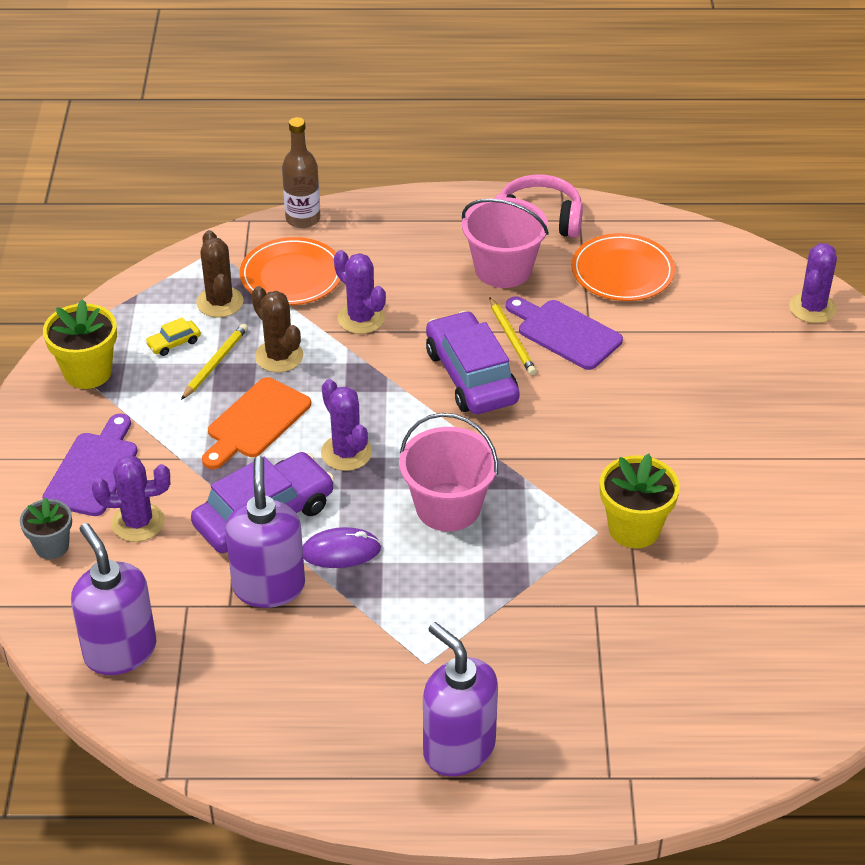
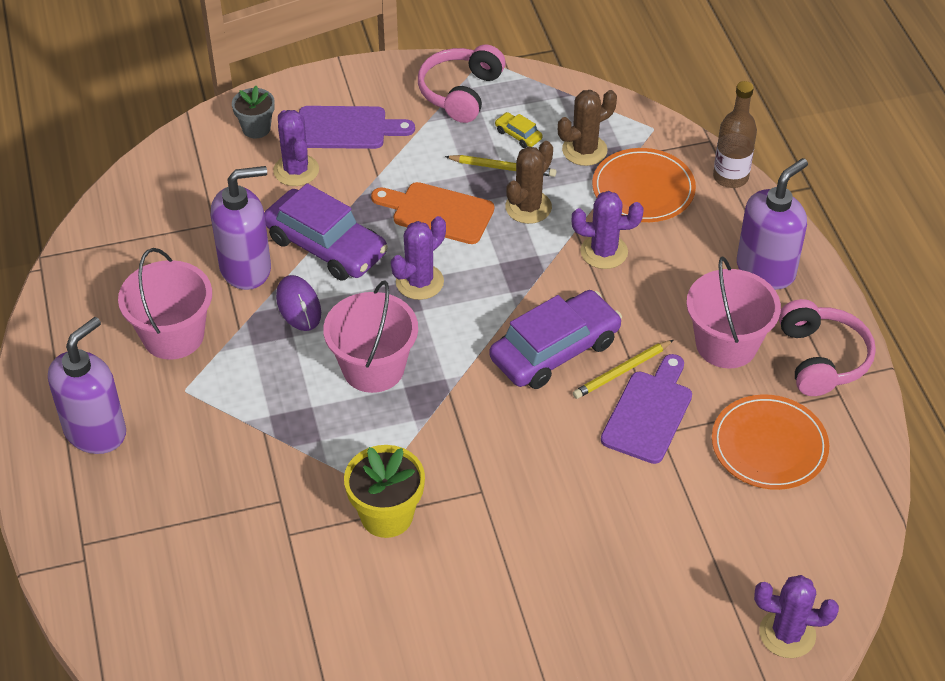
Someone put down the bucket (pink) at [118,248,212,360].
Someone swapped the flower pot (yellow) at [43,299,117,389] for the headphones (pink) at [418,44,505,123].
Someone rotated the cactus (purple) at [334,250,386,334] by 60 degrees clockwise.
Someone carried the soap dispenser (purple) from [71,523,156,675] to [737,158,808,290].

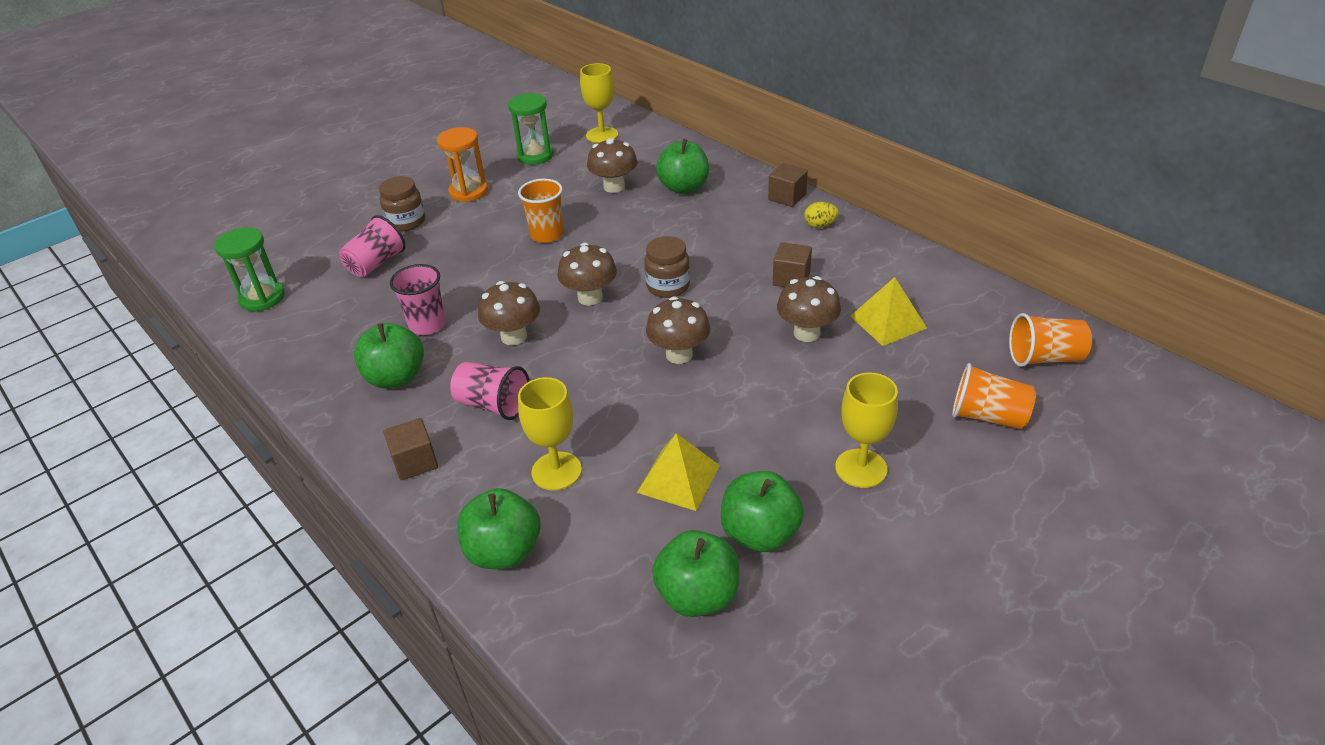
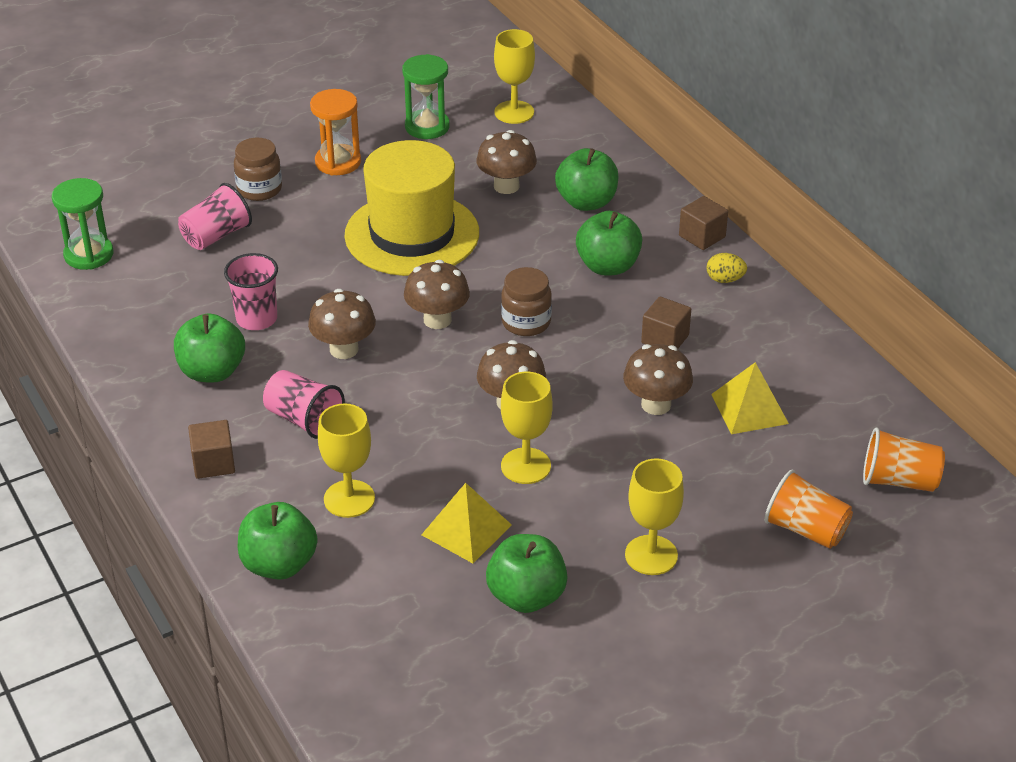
Someone swapped the cup (orange) at [518,179,564,243] for the hat (yellow) at [344,140,479,276].
Someone put down the goblet (yellow) at [501,372,552,484].
Someone carried the apple (green) from [652,530,739,617] to [576,211,642,275].

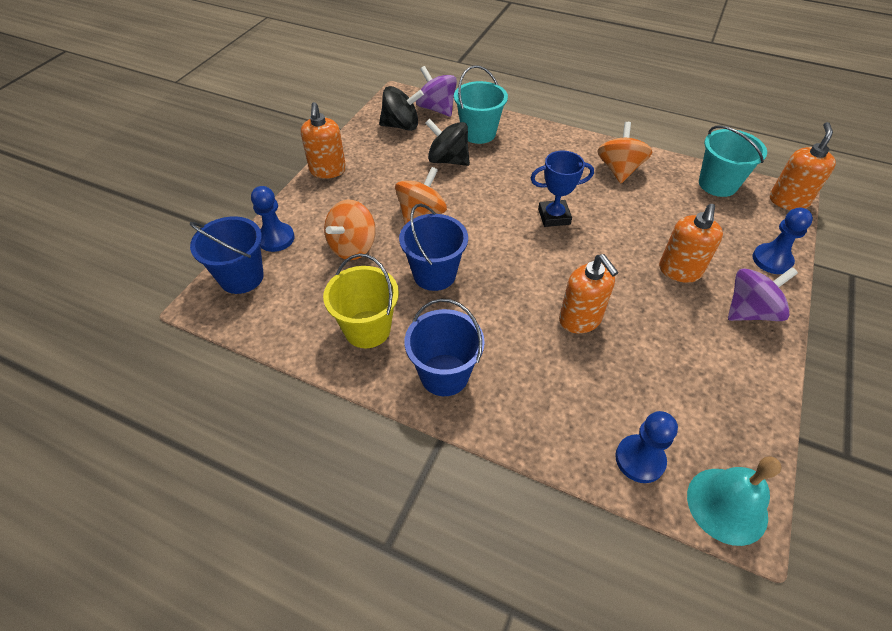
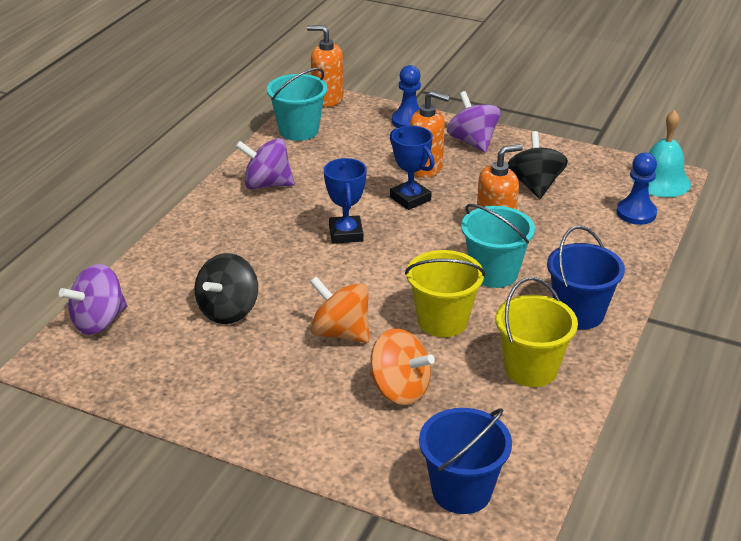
Someone repainted the spinning top (orange) at [597,122,652,183], which became the spinning top (purple) at [235,138,294,189].
Someone put down the trophy (blue) at [390,126,435,210].
Someone repainted the bucket (blue) at [399,204,468,291], which became the bucket (yellow) at [405,250,485,337].
Someone carried the bucket (turquoise) from [454,65,508,144] to [461,204,535,288].
Someone carried the spinning top (black) from [379,86,424,131] to [507,131,568,199].
Someone took away the pawn (blue) at [251,186,295,252].
Someone took away the soap dispenser (orange) at [301,102,346,179].

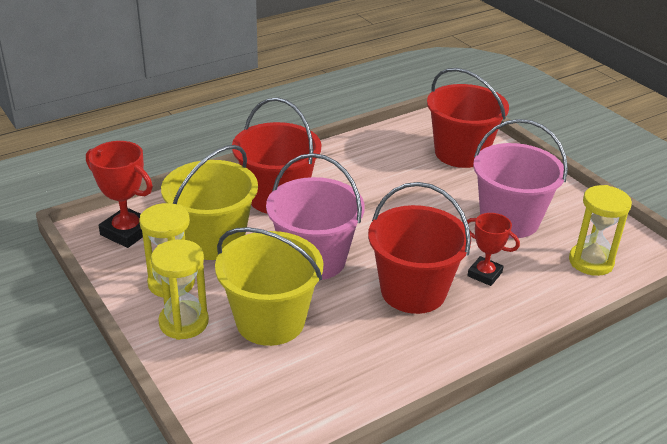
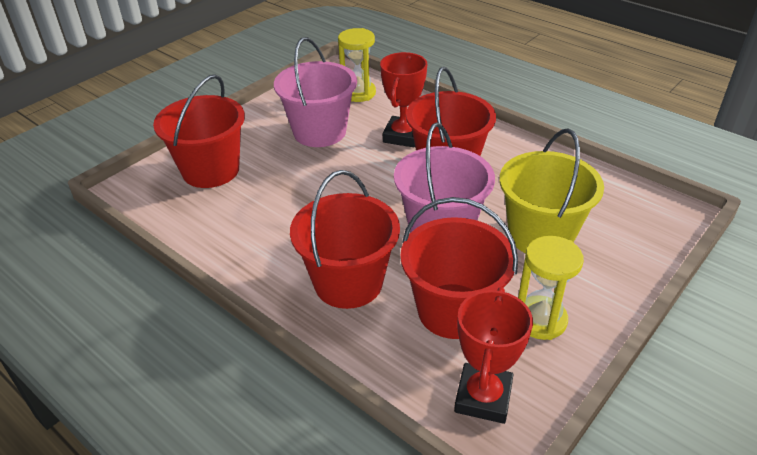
Someone scaled the trophy (red) at [467,213,520,286] by 1.50.
Someone repainted the bucket (yellow) at [161,145,258,260], which became the bucket (red) at [400,197,518,339].
Someone took away the hourglass (yellow) at [151,239,209,340].

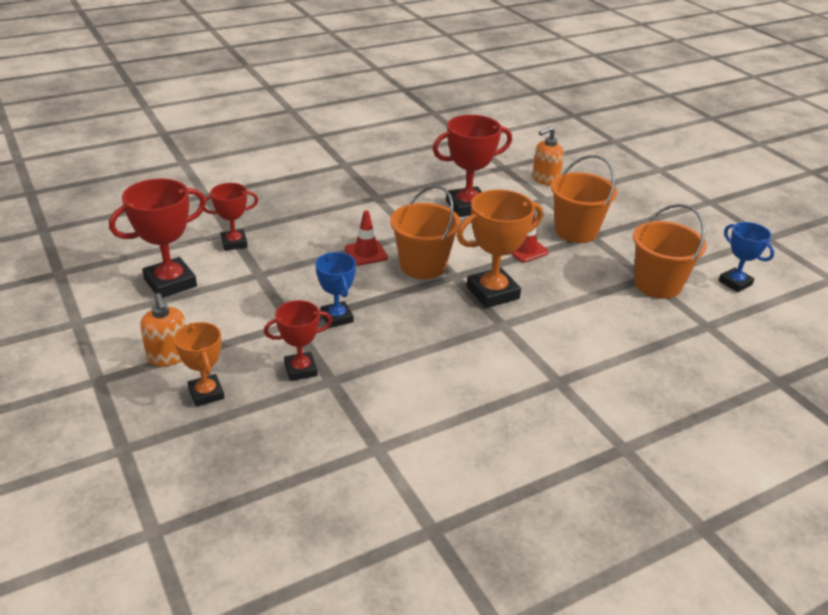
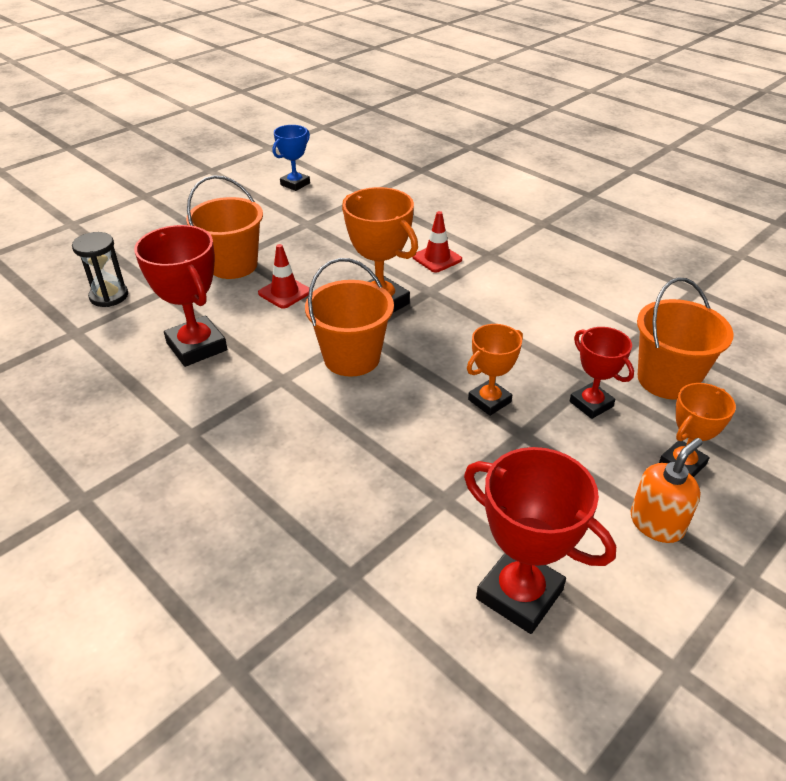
Someone swapped the soap dispenser (orange) at [532,126,564,186] for the hourglass (black) at [72,232,128,307].
Someone carried the traffic cone (red) from [345,210,388,266] to [413,211,462,273].
Someone repainted the trophy (blue) at [315,252,356,328], which became the trophy (orange) at [467,324,523,416].
Someone carried the bucket (orange) from [633,204,706,299] to [637,277,734,400].
Someone took away the trophy (red) at [204,183,258,251].

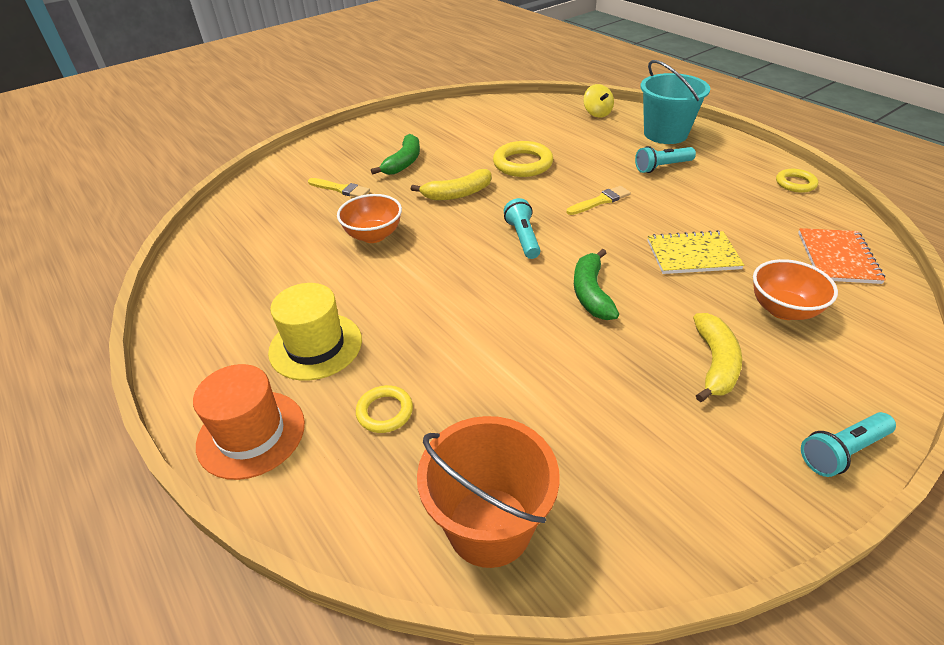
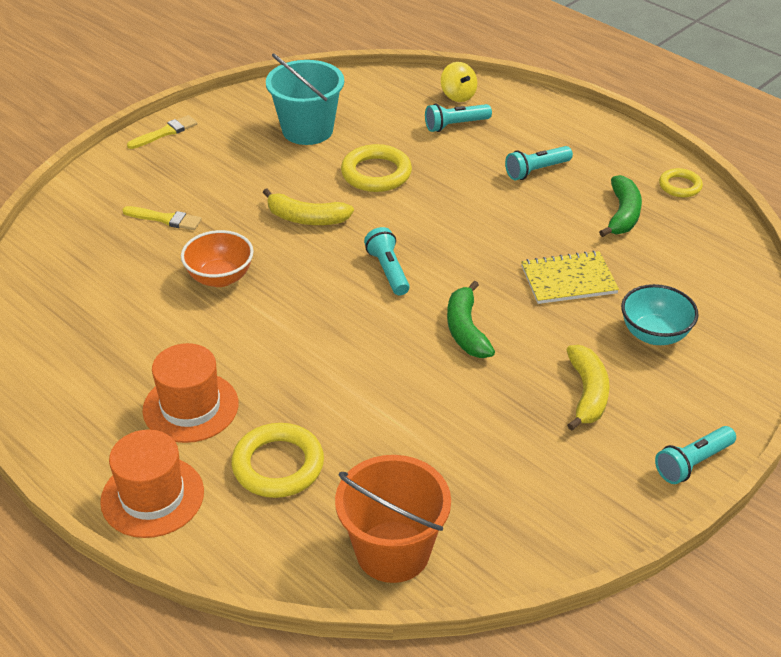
Someone carried the brush (yellow) from [567,186,631,215] to [127,115,197,149].
Someone repainted the hat (yellow) at [268,283,362,381], which became the hat (orange) at [142,343,238,443].
Someone scaled the ring (yellow) at [356,385,413,433] by 1.67.
Someone rotated the banana (yellow) at [411,169,492,200] by 45 degrees clockwise.
Someone carried the bucket (turquoise) from [640,60,710,144] to [266,54,344,145].
Someone put down the flashlight (turquoise) at [425,104,492,132].
Someone carried the banana (green) from [371,134,420,175] to [599,175,642,237].
Someone repainted the bowl (orange) at [753,259,838,320], which became the bowl (turquoise) at [621,284,699,345].
Someone took away the notebook (orange) at [798,228,886,284].

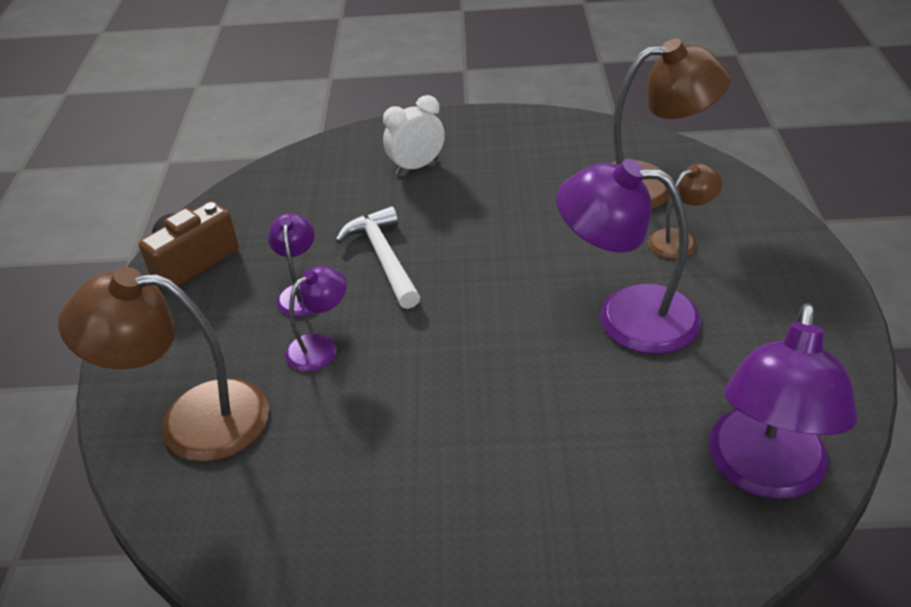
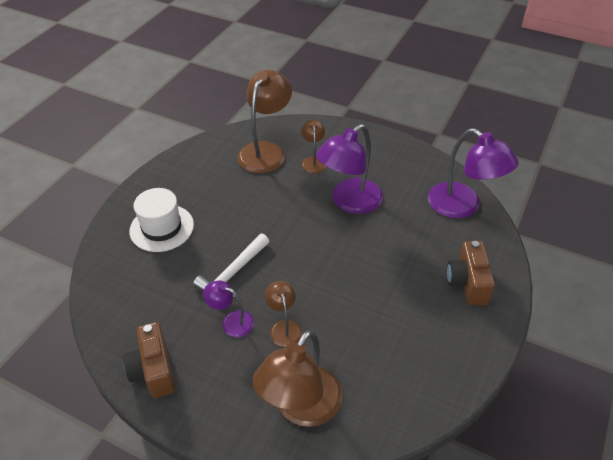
Someone swapped the clock (white) at [383,95,445,174] for the hat (white) at [129,188,194,252].
Someone rotated the hammer (white) at [335,206,420,309] by 60 degrees counterclockwise.
Someone repainted the lamp (purple) at [285,266,347,371], which became the lamp (brown) at [265,281,302,347].
Someone put down the camera (brown) at [447,241,495,305].

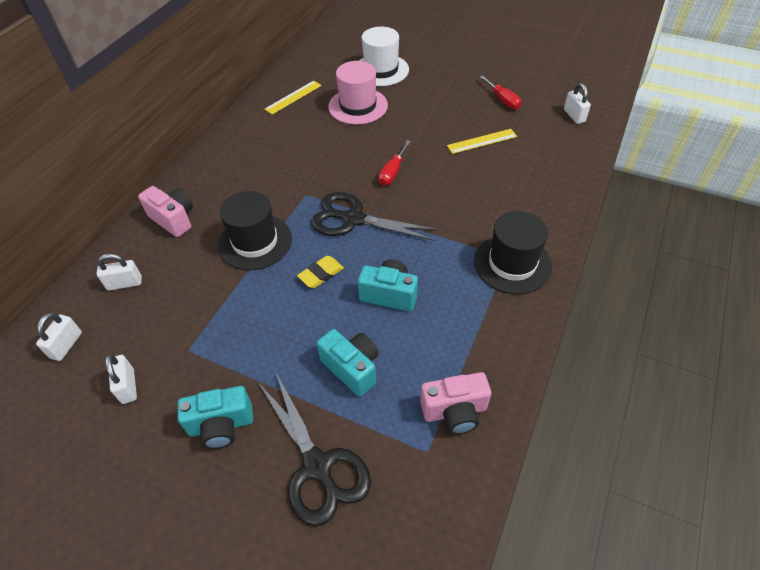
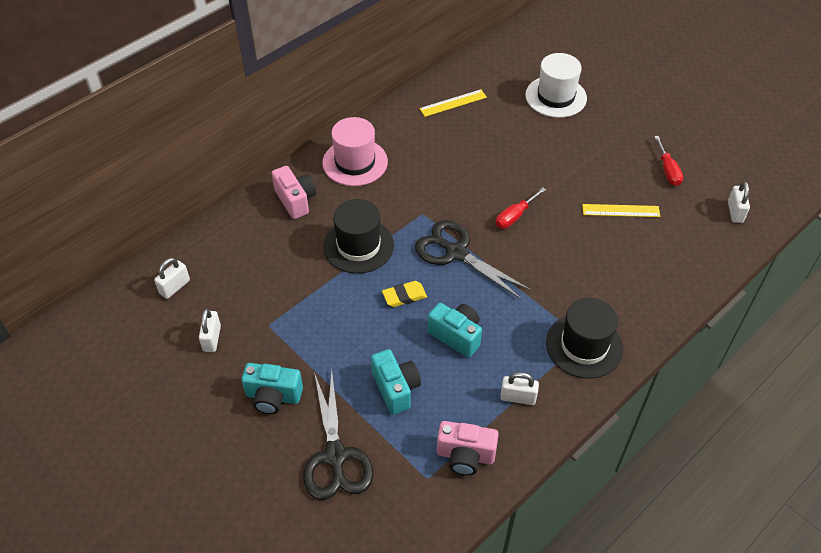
Someone carried the hat (pink) from [328,61,388,125] to [322,117,388,186].
Someone carried the padlock (white) from [97,253,142,291] to [500,372,539,405].

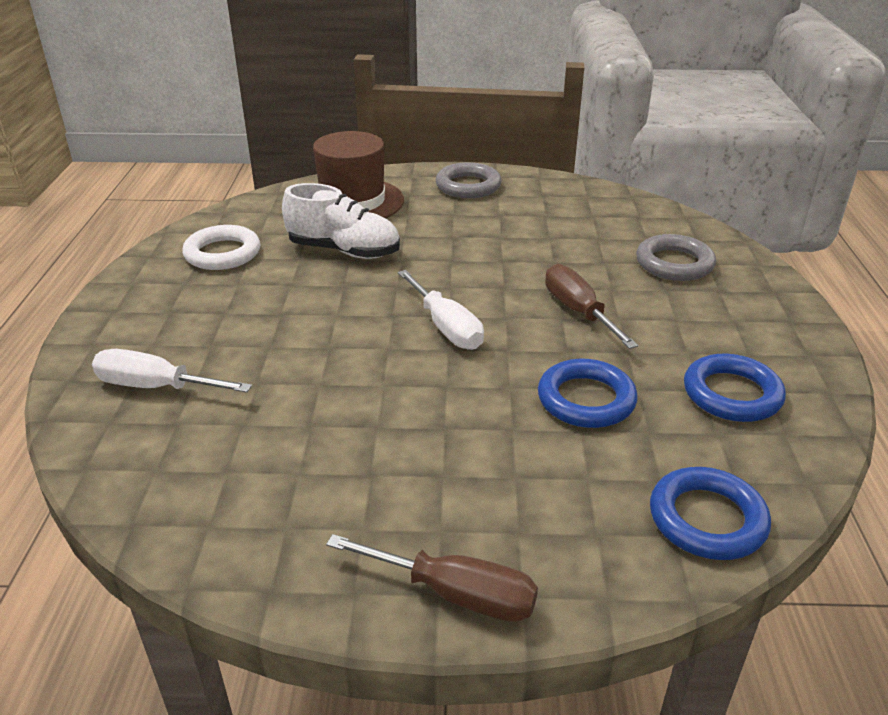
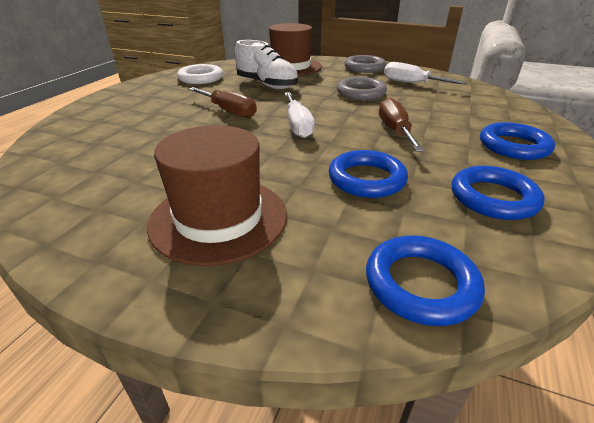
Someone put down the hat (brown) at [147,125,287,266].
Someone carried the screwdriver (brown) from [326,534,538,622] to [189,87,257,118].
Someone carried the ring (grey) from [636,234,716,281] to [337,77,387,100].
Someone carried the screwdriver (white) from [92,349,252,393] to [384,62,467,84].
Someone put down the ring (blue) at [480,122,555,160].

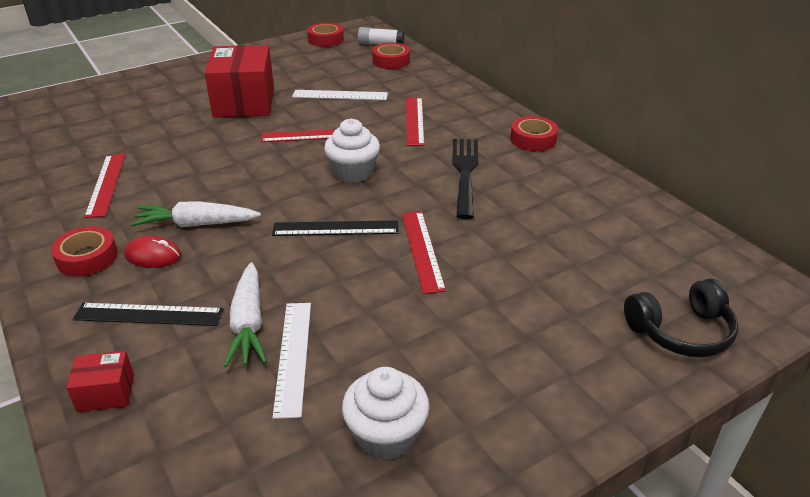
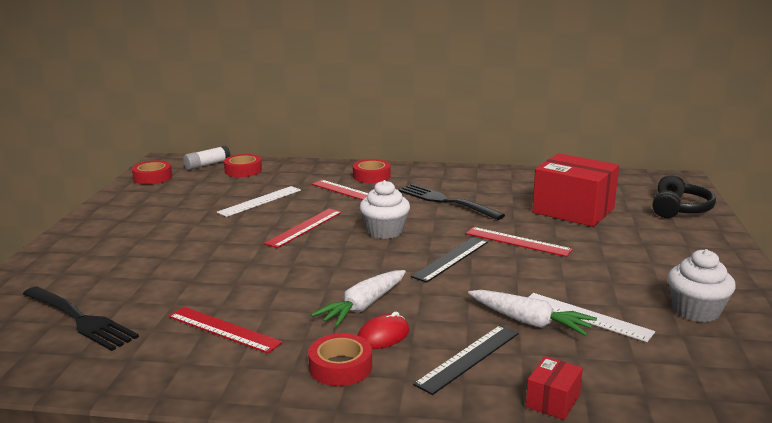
Someone put down the fork (black) at [23,286,139,351].
Someone carried the tape (red) from [510,116,558,151] to [353,159,391,183].
Someone carried the box (red) from [205,45,274,118] to [532,153,619,227].

